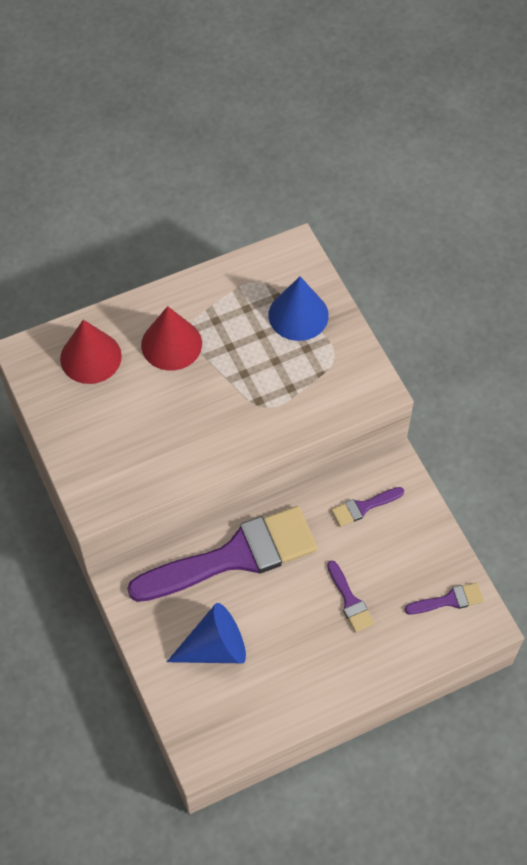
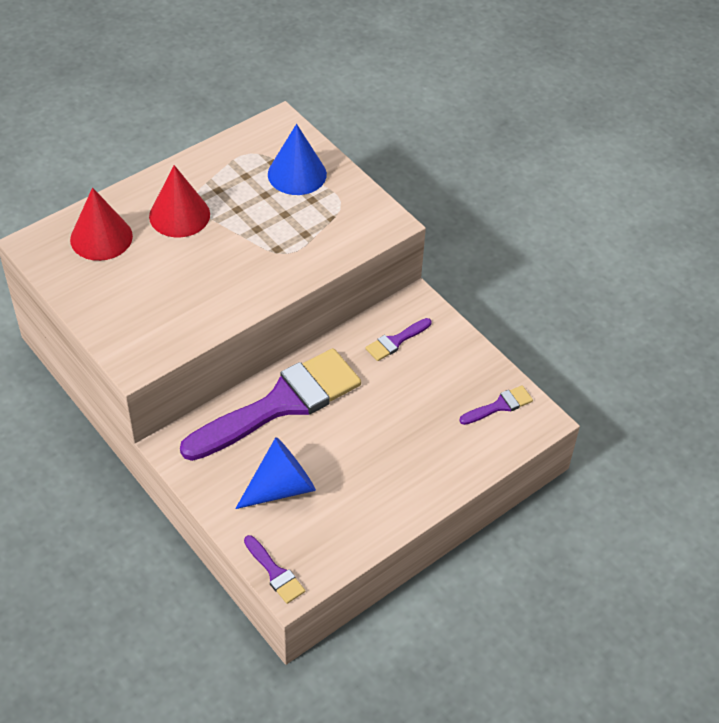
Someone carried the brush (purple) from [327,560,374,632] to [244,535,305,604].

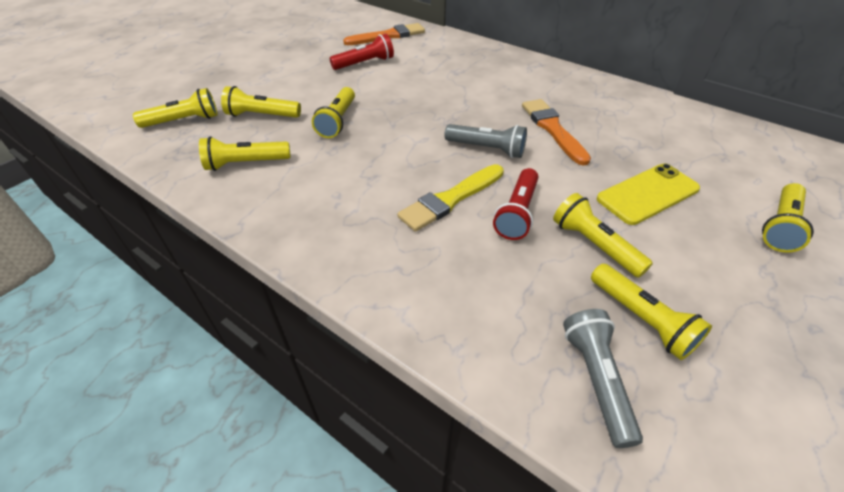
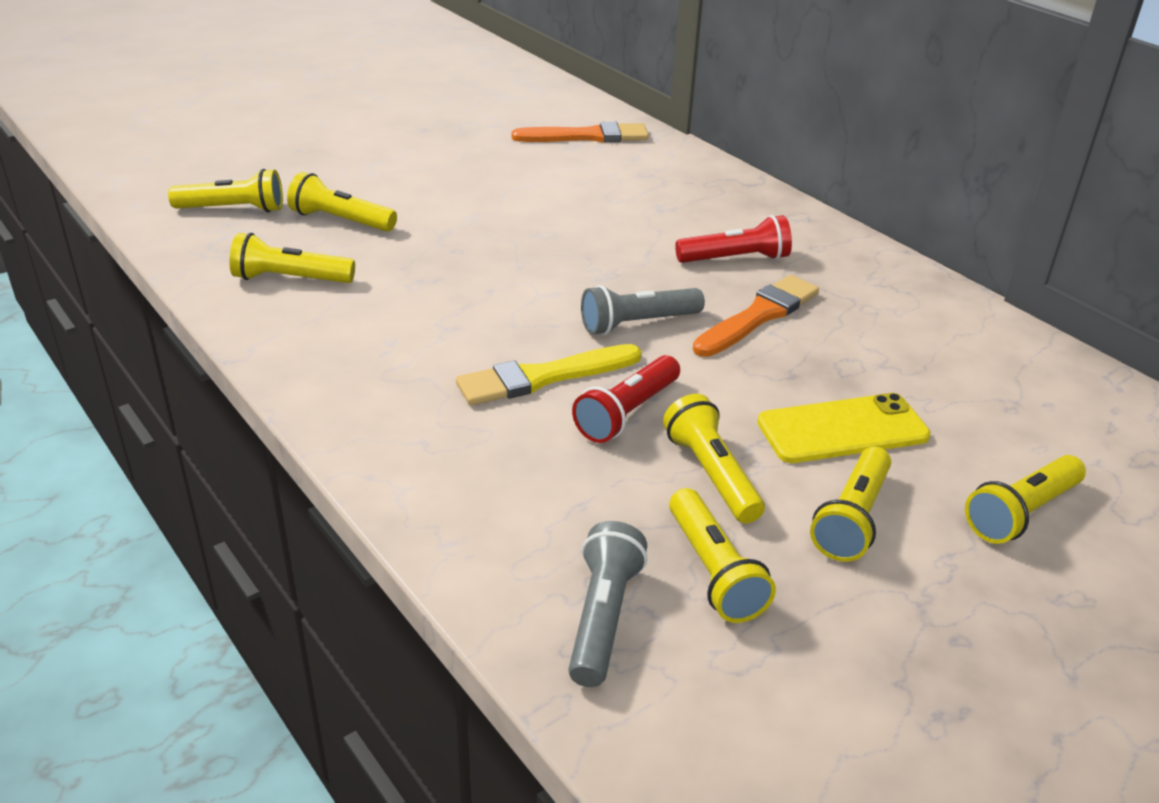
Someone rotated the flashlight (grey) at [445,124,527,158] by 120 degrees clockwise.
Someone carried the flashlight (red) from [330,34,394,70] to [675,215,792,263].
Someone rotated the brush (orange) at [522,99,591,166] by 45 degrees clockwise.
Someone carried the flashlight (yellow) from [312,87,355,138] to [810,447,891,562].

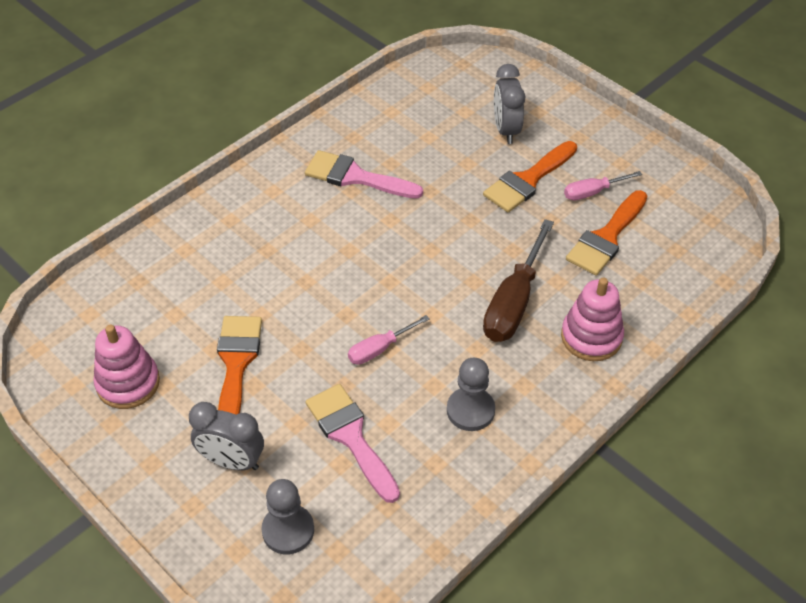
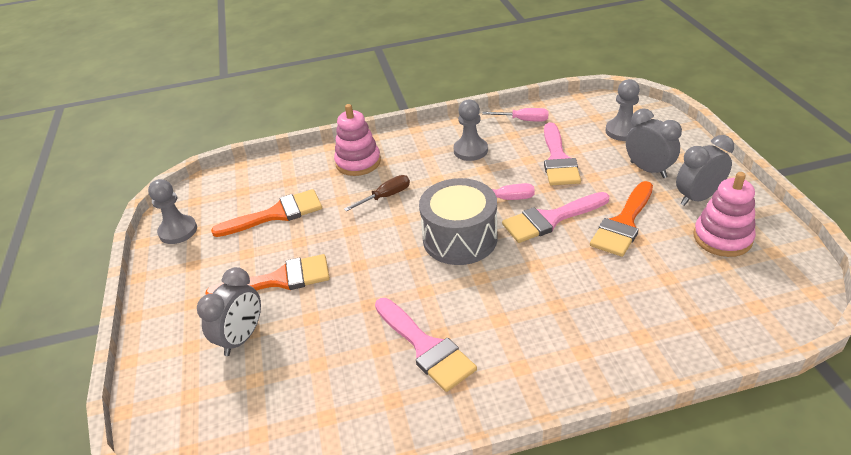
Someone put down the pawn (grey) at [148,179,197,244].
Someone scaled the screwdriver (brown) at [483,219,554,342] by 0.55.
Someone put down the drum (grey) at [419,178,498,265].
Someone carried the screwdriver (pink) from [564,171,642,200] to [482,108,549,122].
Someone put down the brush (pink) at [502,192,609,243].
Someone put down the clock (grey) at [676,135,734,206].

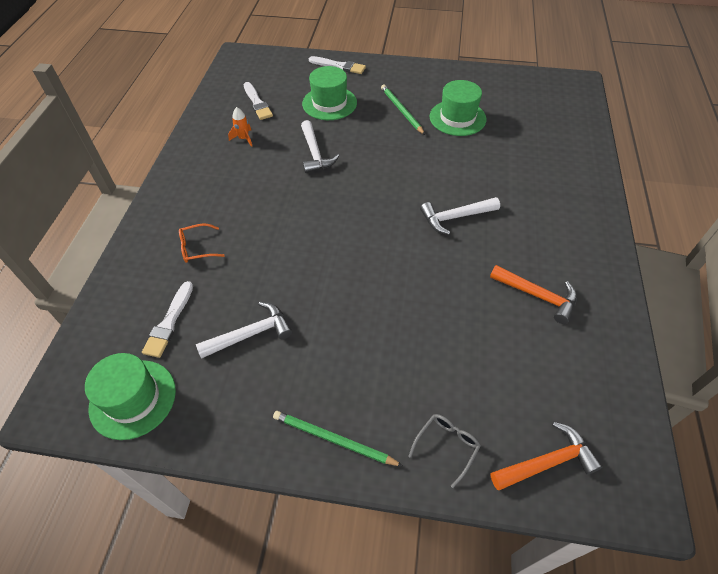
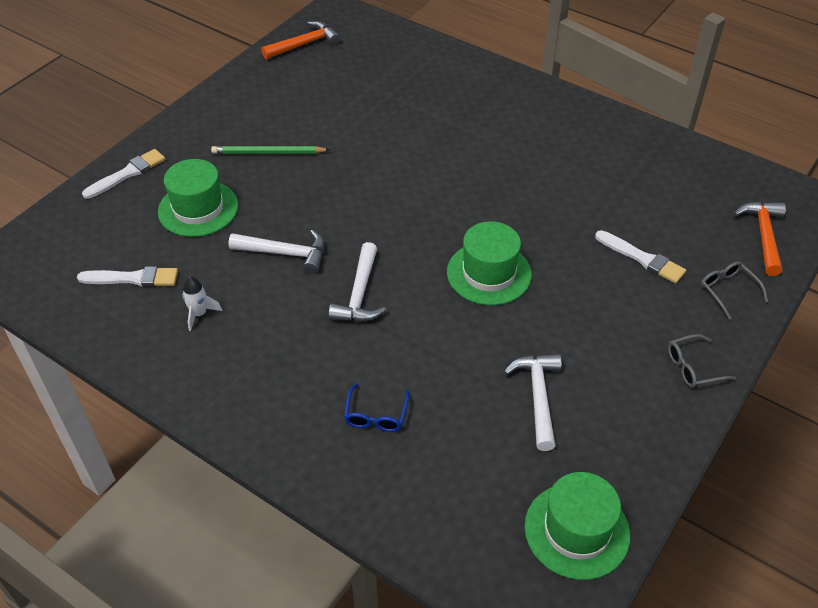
Someone repainted the rocket (orange) at [228,107,252,147], which became the rocket (white) at [182,277,222,331].
Someone carried the hammer (orange) from [490,265,577,324] to [261,21,341,59].
Someone carried the hammer (white) from [420,197,500,235] to [328,242,386,322].
Someone repainted the glasses (orange) at [179,223,225,263], which became the glasses (blue) at [344,383,409,432].
Someone carried the hat (green) from [430,80,487,136] to [447,221,532,305].
Someone carried the brush (white) from [142,281,193,358] to [595,230,686,284].
Someone swapped the pencil (green) at [273,411,403,466] for the glasses (grey) at [668,334,736,388].

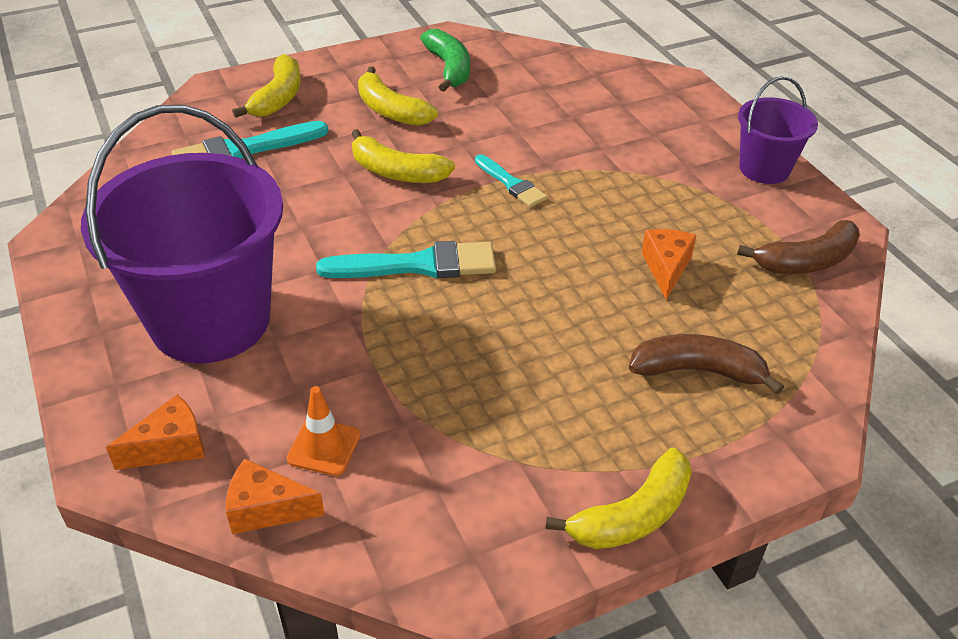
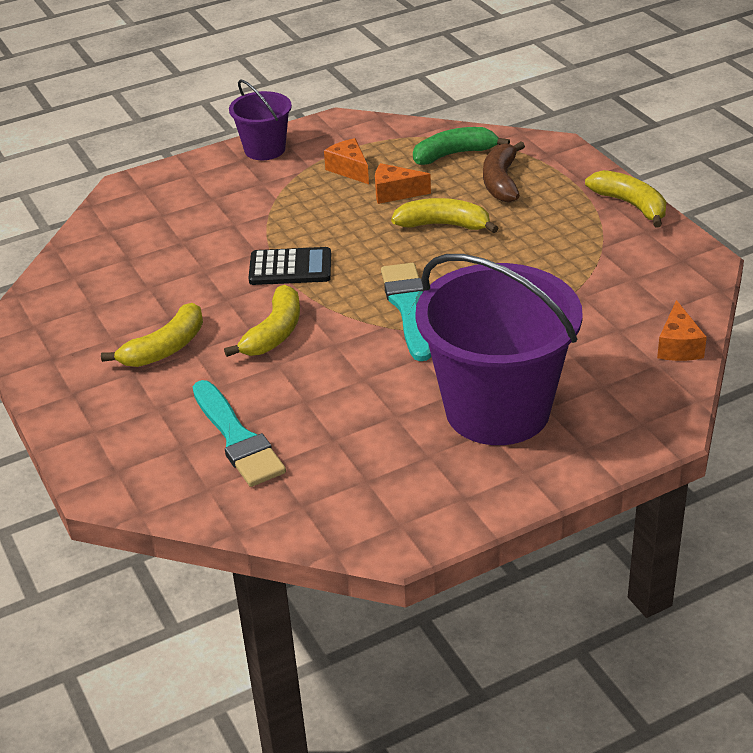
Someone swapped the brush (turquoise) at [475,154,547,207] for the calculator (black) at [248,247,331,285].
Someone carried the cheese (orange) from [106,395,205,470] to [324,138,369,184].
Someone carried the banana (yellow) from [232,54,301,118] to [391,198,498,233].
Someone carried the banana (green) from [420,29,470,92] to [413,127,510,165].
Someone took away the traffic cone (orange) at [287,386,360,476].
Someone took away the banana (brown) at [737,220,860,274].

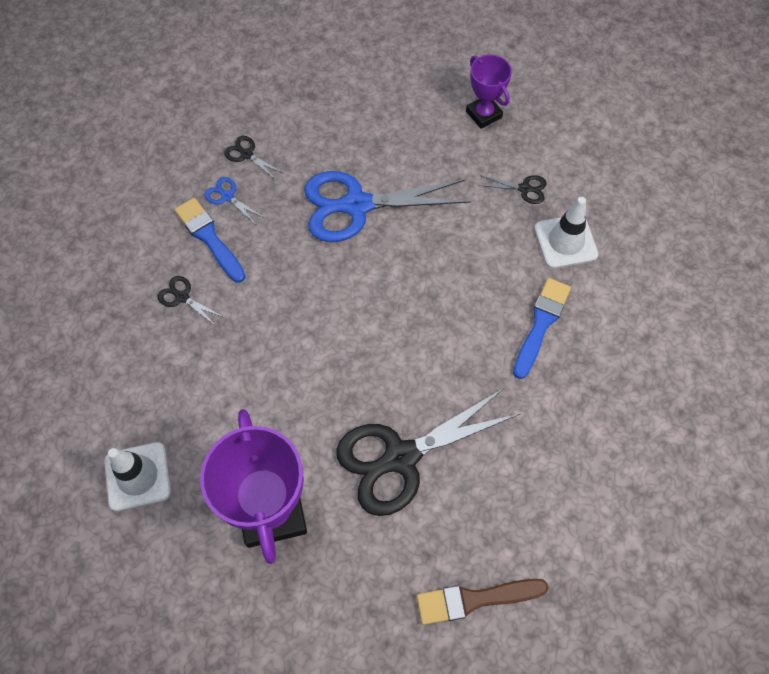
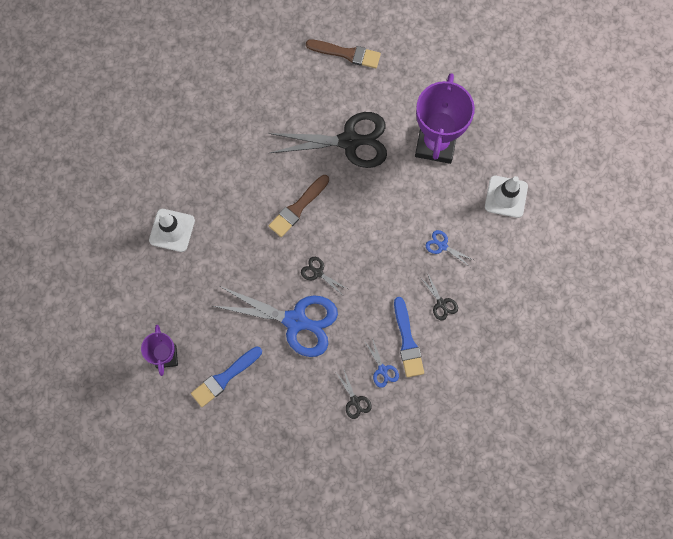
Someone carried the brush (blue) from [513,278,571,379] to [191,346,262,407].
Someone put down the brush (brown) at [269,175,329,237].
Someone carried the scissors (black) from [479,175,547,204] to [301,257,348,294].
Someone put down the scissors (blue) at [426,230,474,267].

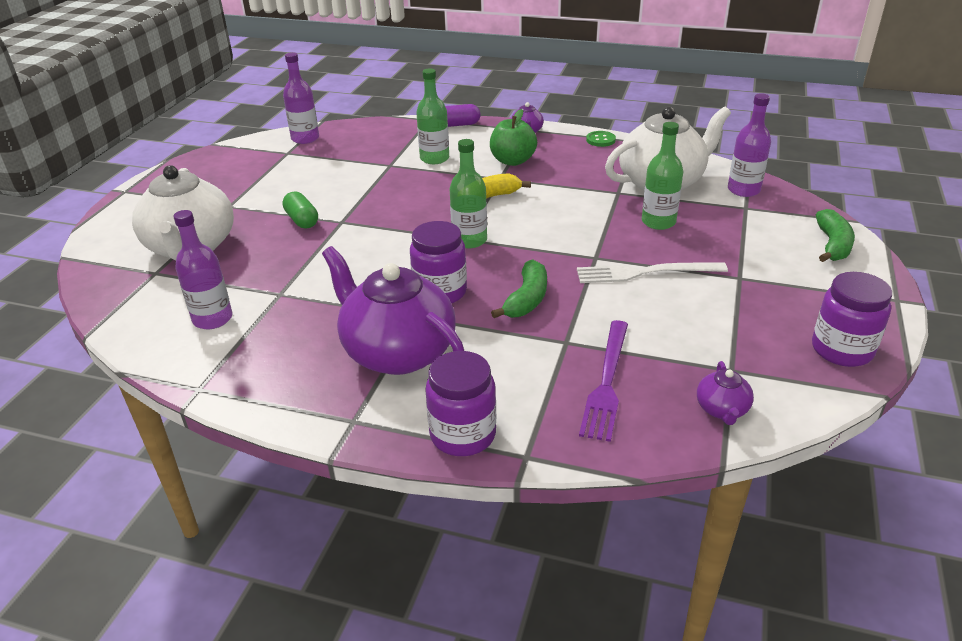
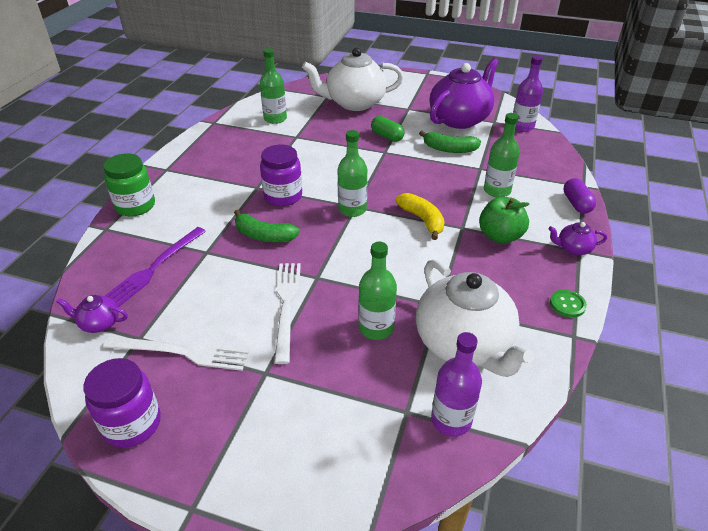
Someone repainted the jar (purple) at [425,351,496,456], which became the jar (green) at [103,153,155,216].
Someone put down the fork (white) at [103,336,249,371].
Someone rotated the fork (purple) at [579,320,628,442] by 75 degrees counterclockwise.
Someone repainted the bottle (purple) at [174,210,232,329], which became the bottle (green) at [260,48,287,124].
Someone rotated the capsule (green) at [282,191,318,229] by 75 degrees clockwise.
Someone carried the banana (green) from [816,209,855,262] to [419,131,481,153].
Someone carried the teapot (purple) from [322,246,464,375] to [430,58,499,129].

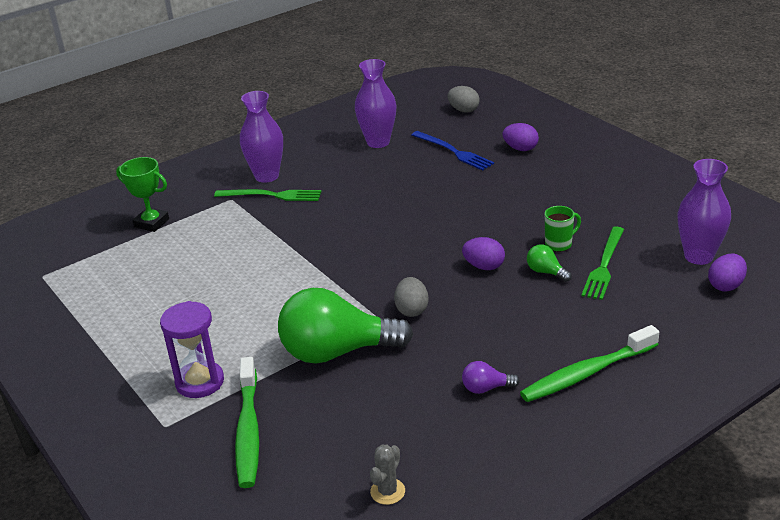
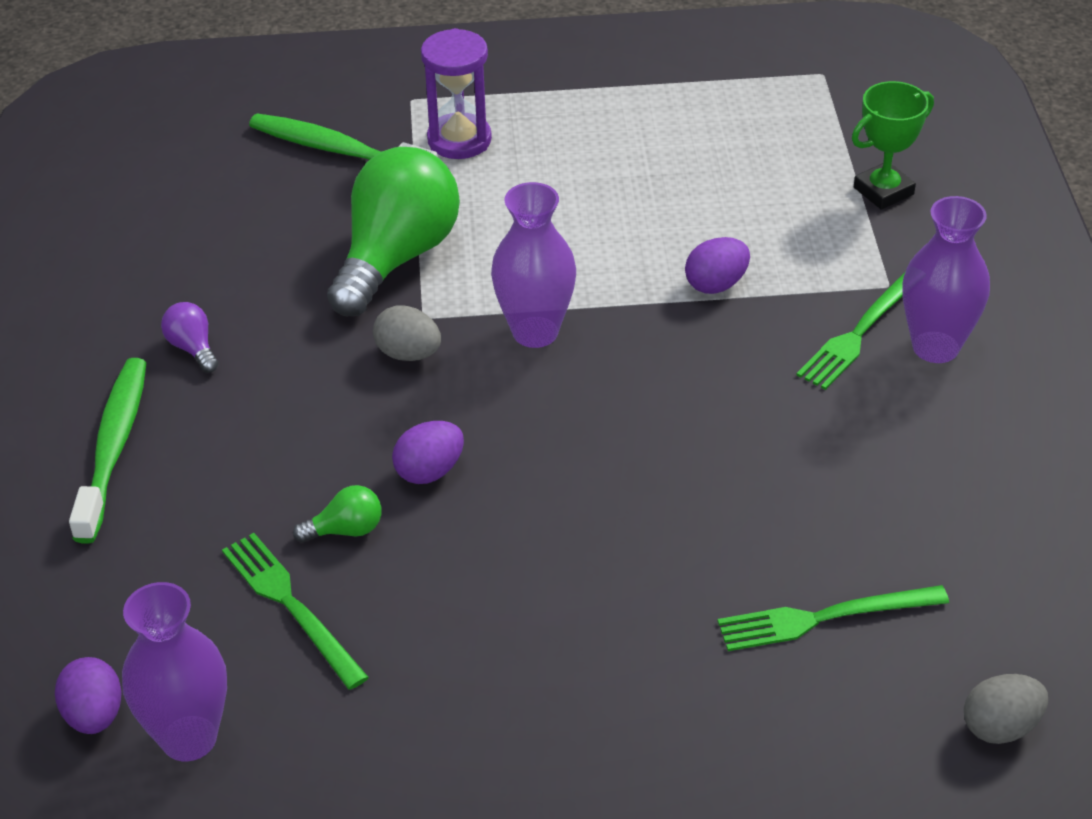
Someone rotated the light bulb (purple) at [462,361,520,394] by 60 degrees counterclockwise.
Someone carried the vase (purple) from [355,59,396,148] to [491,182,576,348].
Someone carried the egg (purple) from [502,123,539,151] to [685,237,750,294].
Someone repainted the fork (blue) at [412,131,494,171], which became the fork (green) at [717,585,949,651].
Someone took away the cactus (grey) at [370,445,405,505].
Someone took away the mug (green) at [545,206,581,252].

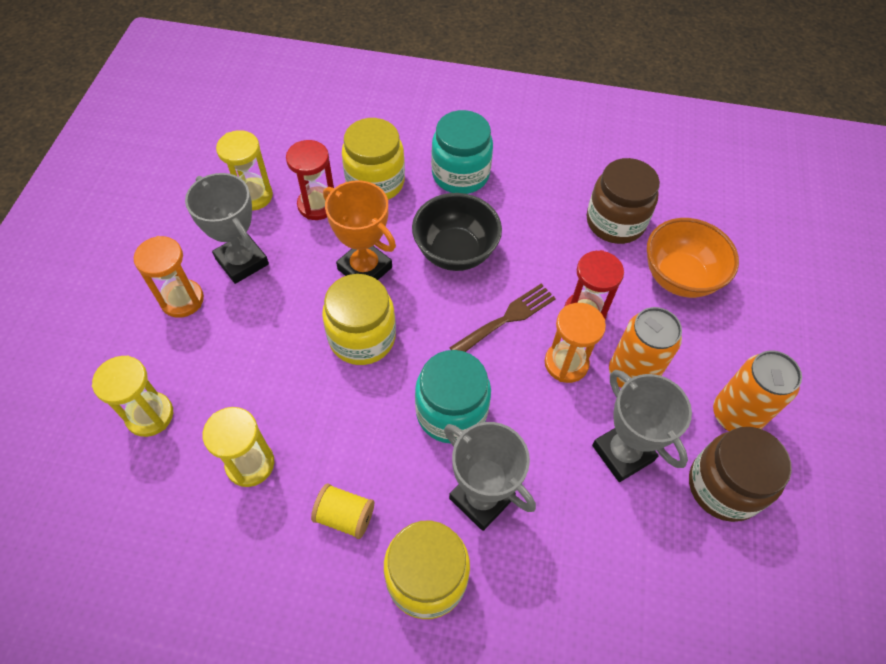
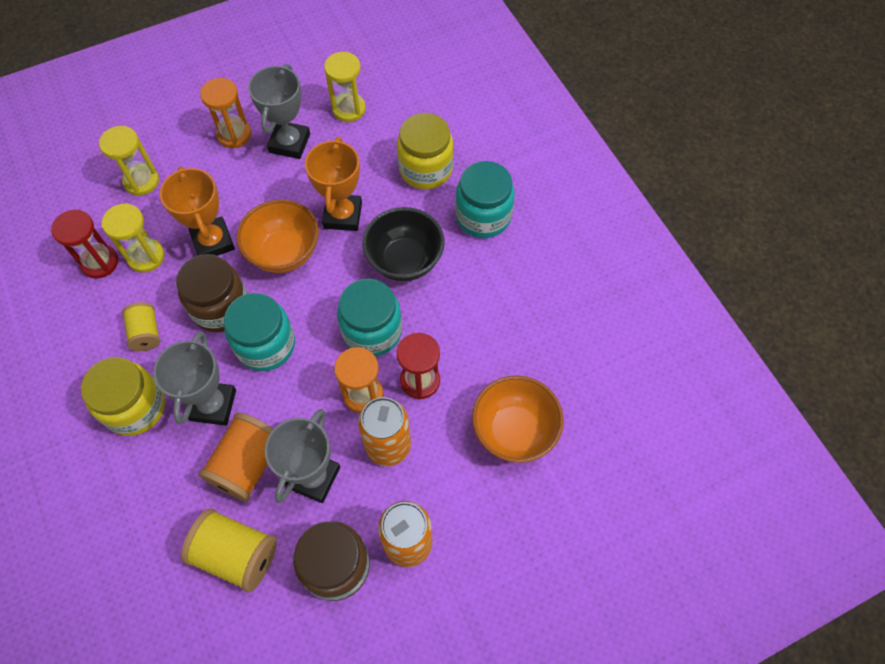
Someone carried the hourglass (red) from [286,140,334,220] to [51,210,118,279].
Someone put down the trophy (orange) at [160,166,235,256].
Someone carried the jar (brown) from [587,158,660,244] to [176,254,247,332].
Someone put down the spool (yellow) at [181,509,277,592].
Someone put down the spool (orange) at [199,413,273,501].
Someone swapped the jar (yellow) at [322,274,396,365] for the bowl (orange) at [236,199,319,273].
Someone swapped the fork (brown) at [449,284,556,352] for the jar (turquoise) at [337,279,402,357].

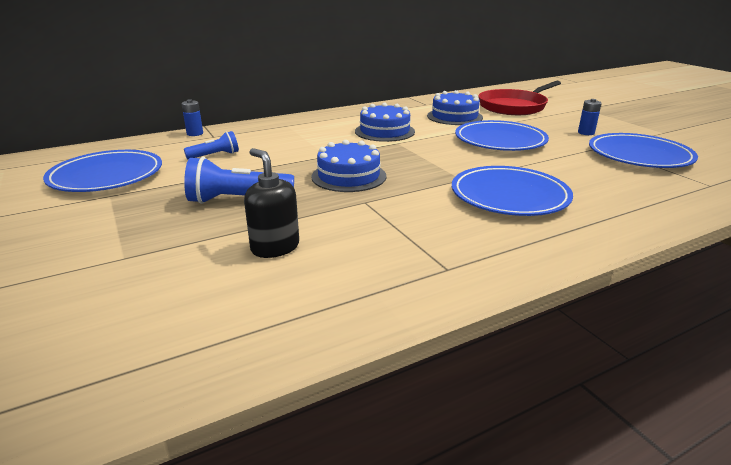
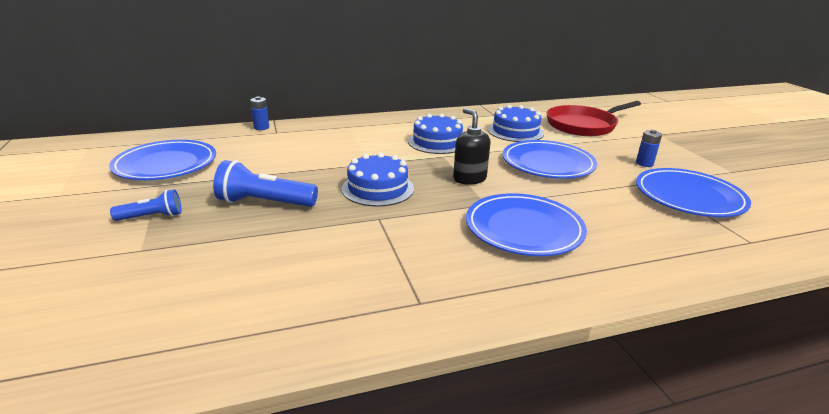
Someone carried the flashlight (blue) from [184,131,239,159] to [110,189,181,221].
Someone carried the soap dispenser (black) from [244,148,299,258] to [453,108,491,185].

